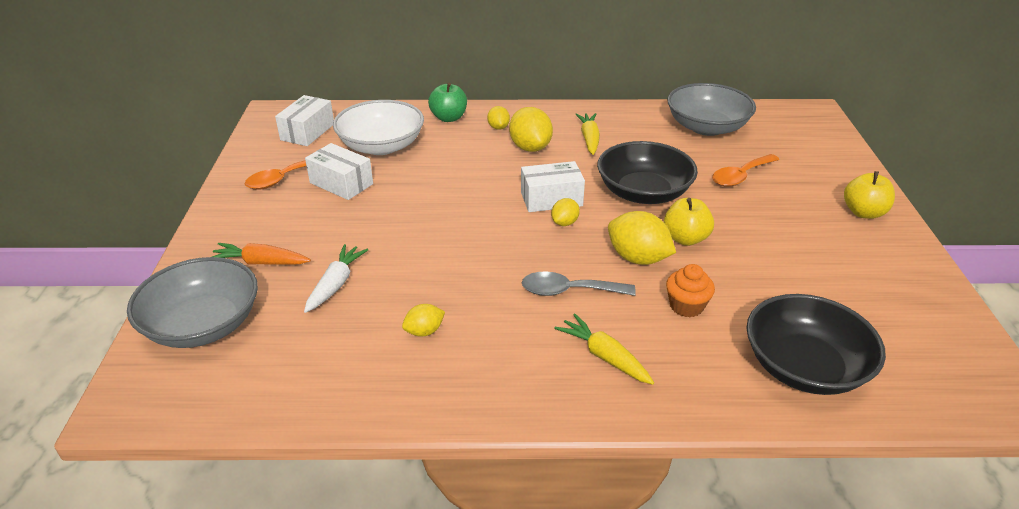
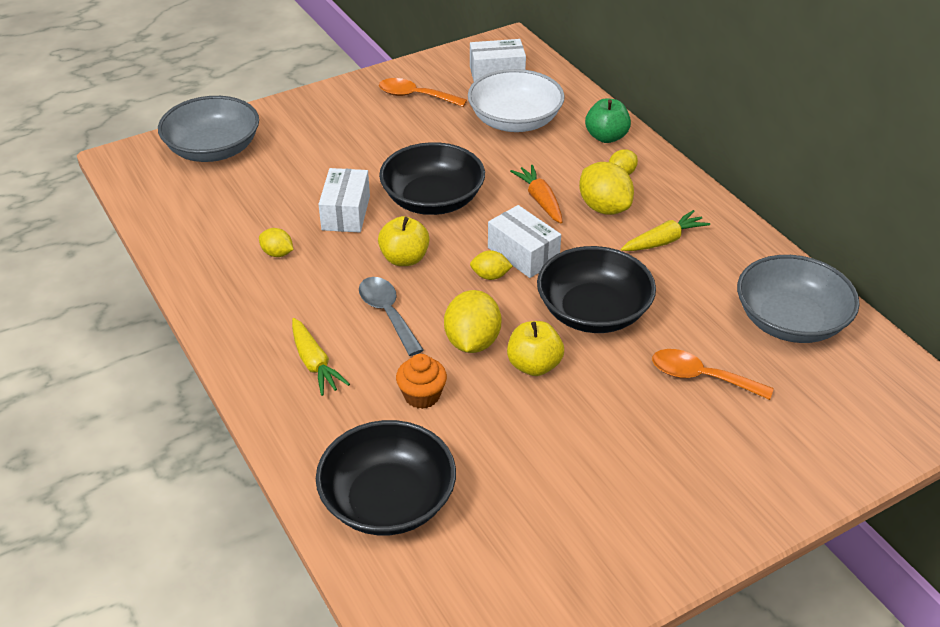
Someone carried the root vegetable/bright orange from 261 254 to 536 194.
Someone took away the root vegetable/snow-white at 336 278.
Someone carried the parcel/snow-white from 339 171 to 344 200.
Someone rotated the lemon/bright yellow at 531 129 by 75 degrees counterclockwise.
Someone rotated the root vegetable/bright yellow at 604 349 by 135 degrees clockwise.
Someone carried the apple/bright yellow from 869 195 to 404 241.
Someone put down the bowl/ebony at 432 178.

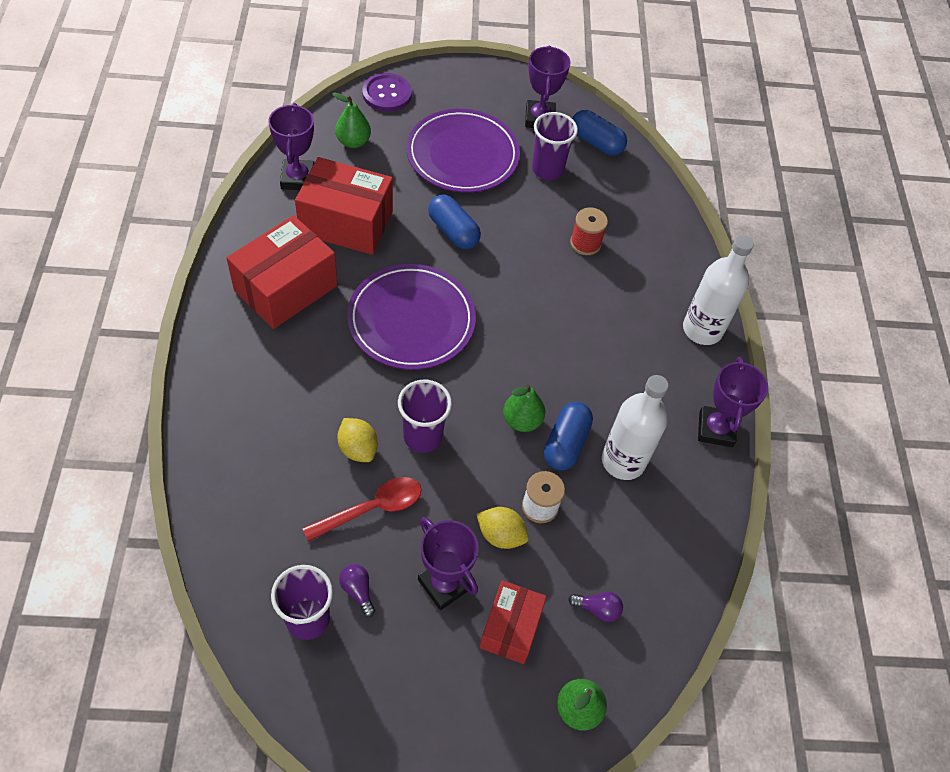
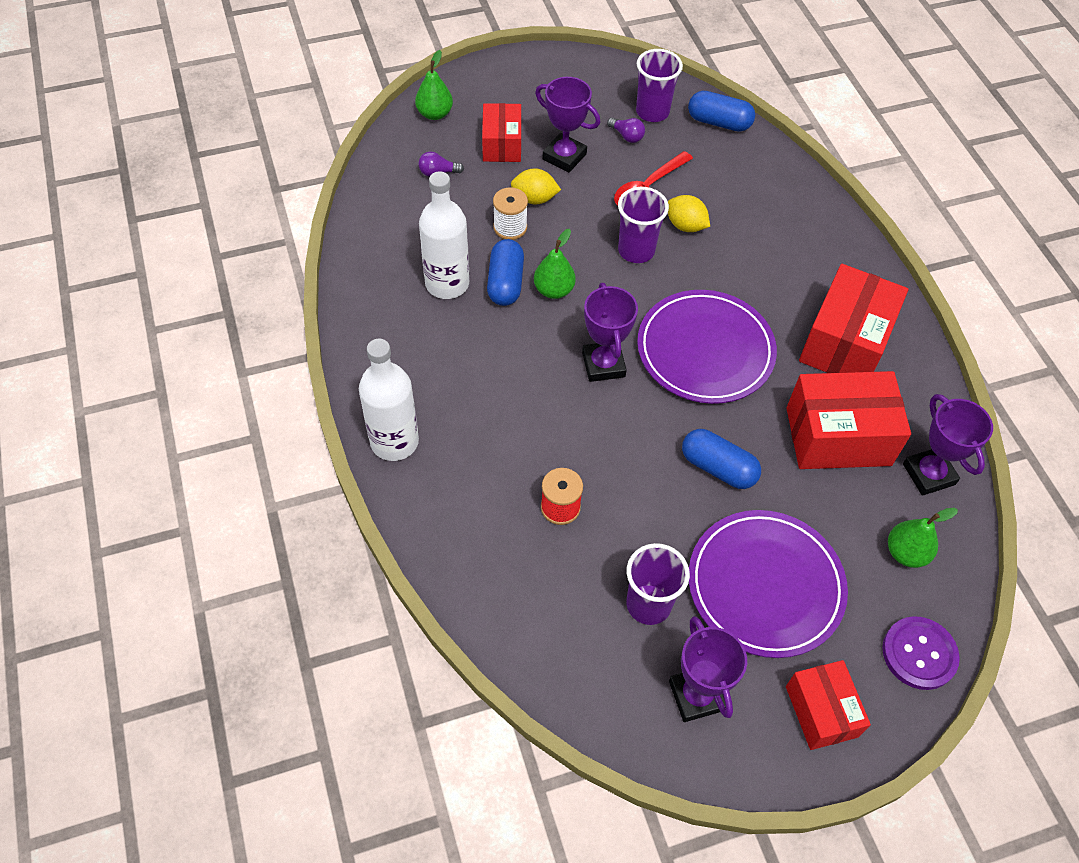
Someone carried the capsule/royal blue from 599 133 to 721 111.
Someone carried the award cup/royal purple from 733 402 to 610 332.
Someone put down the parcel/scarlet at 828 705.

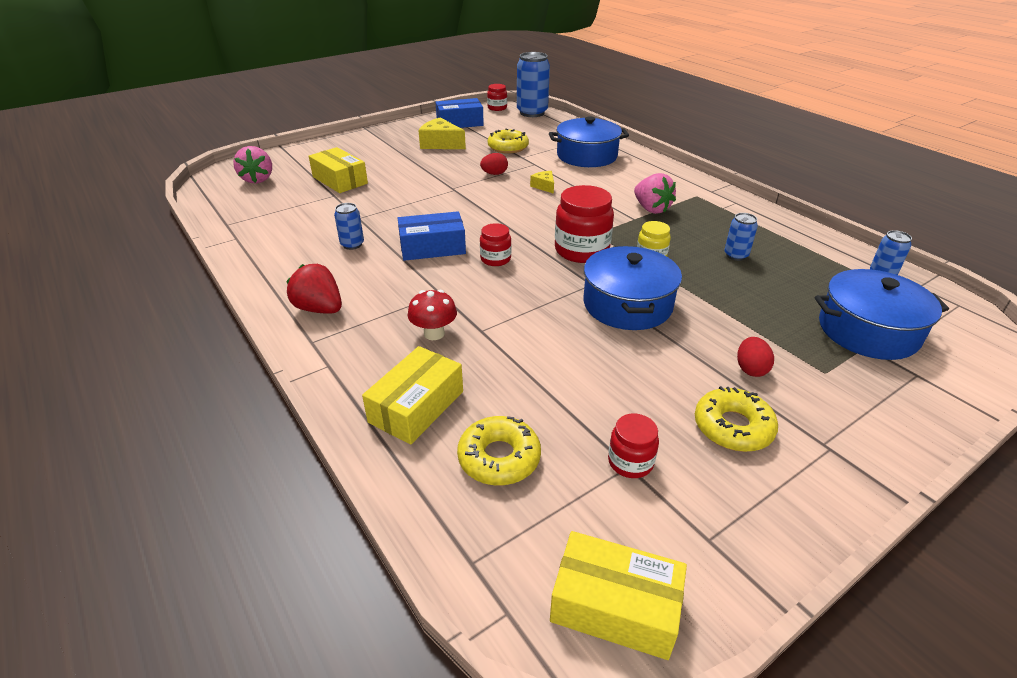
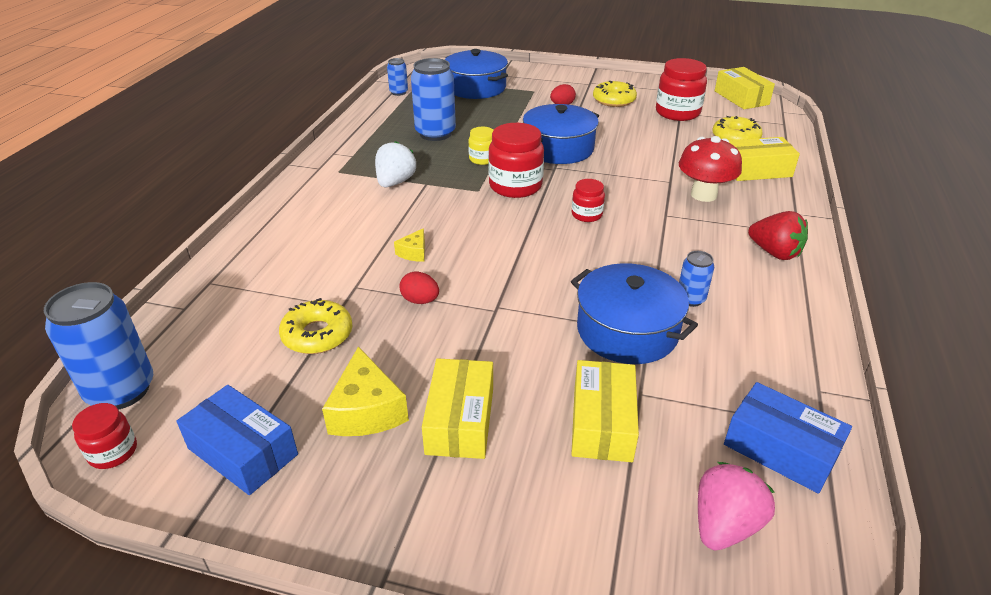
Someone rotated the strawberry/scarlet at 314 289 by 45 degrees counterclockwise.
Someone carried the parcel/royal blue from 432 236 to 788 438.
Someone scaled the mushroom/scarlet at 432 315 by 1.51.
Someone carried the stockpot/royal blue from 589 141 to 634 313.
Someone scaled the preserve jar/scarlet at 633 446 by 1.82.
Someone repainted the strawberry/rose-pink at 655 193, which became the strawberry/snow-white at 395 164.
Someone scaled the tin/royal blue at 741 237 by 1.96.
Someone put down the parcel/bright yellow at 457 408.

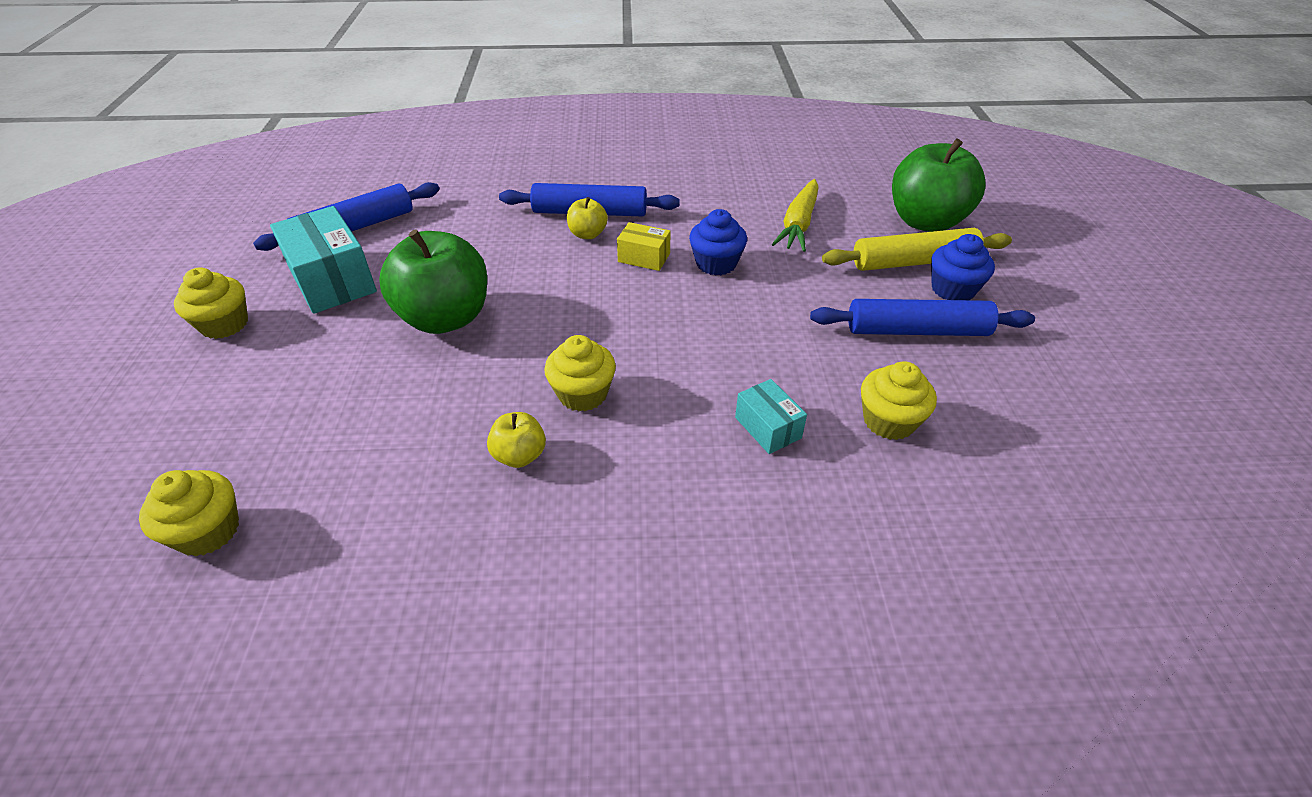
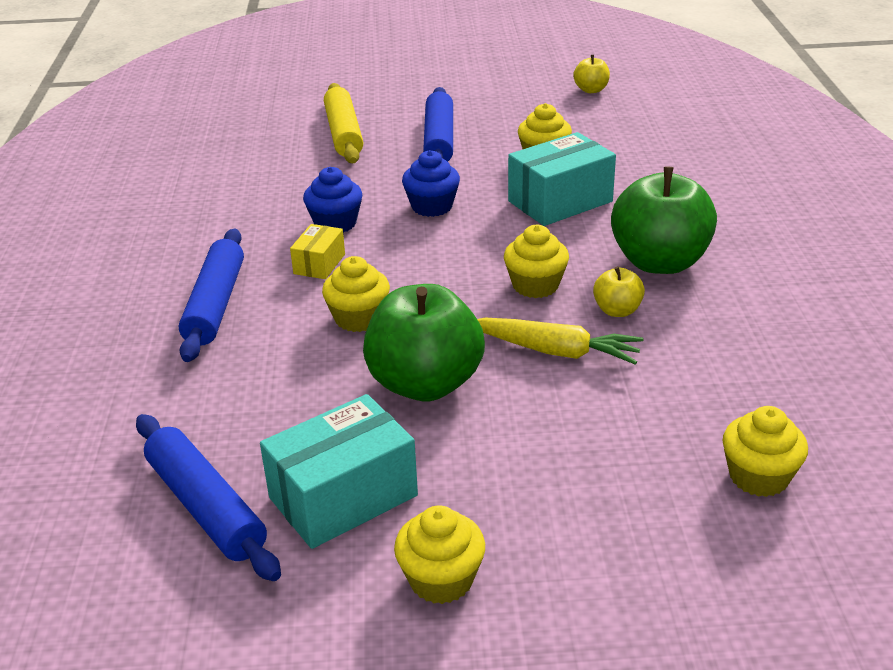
Someone carried the apple/bright yellow from 587 218 to 591 74.
Someone scaled the parcel/teal at 771 416 by 1.88.
Someone carried the root vegetable/bright yellow from 795 215 to 560 341.
Someone carried the apple/emerald from 939 185 to 664 220.
Someone carried the fairy cake/royal blue from 963 267 to 431 183.
Someone put down the fairy cake/bright yellow at 356 294.

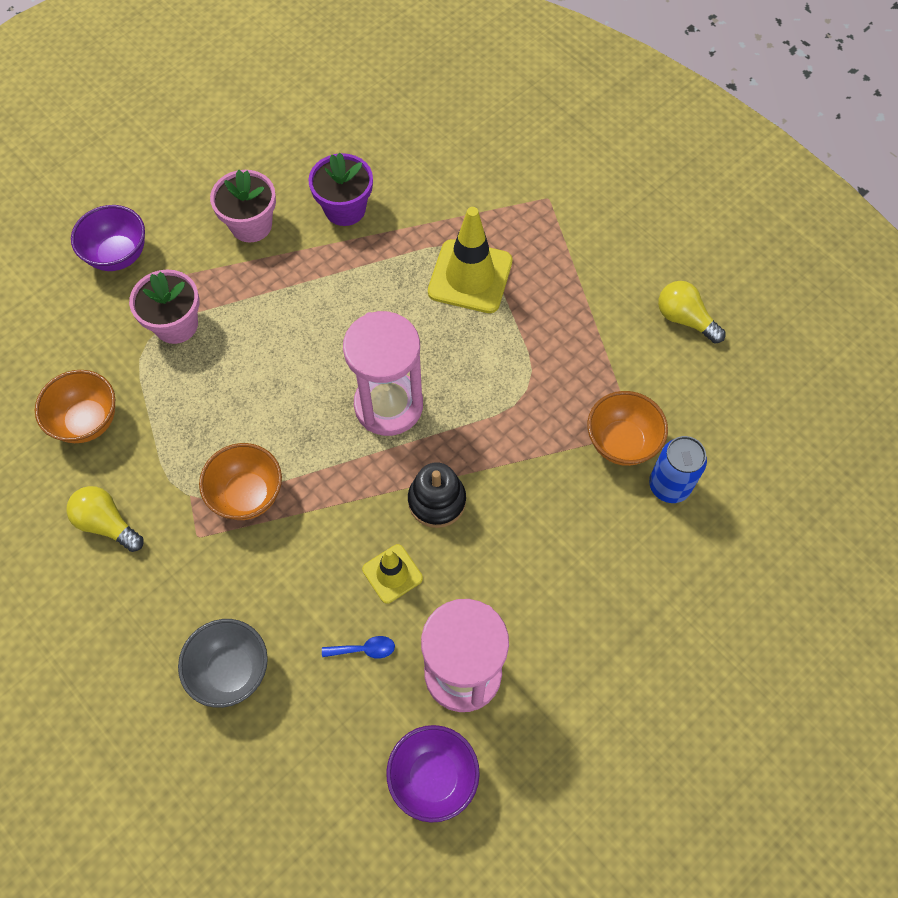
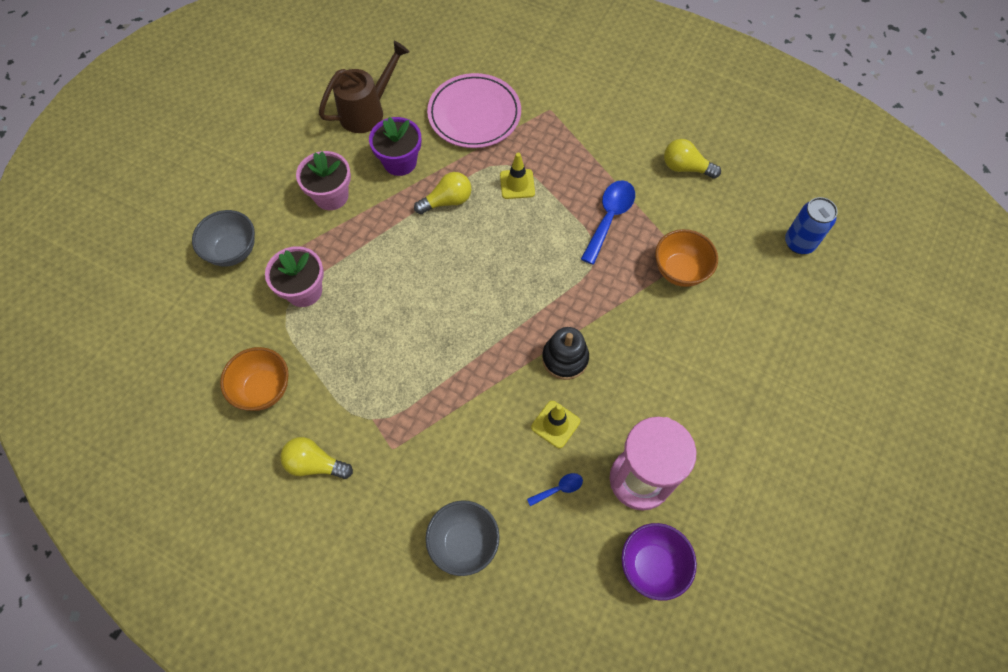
Someone repainted the bowl/royal purple at 108 238, which became the bowl/grey at 223 238.
Someone took away the bowl/bright orange at 240 481.
Someone took away the sandglass/rose-pink at 383 373.
Someone scaled the traffic cone/bright yellow at 470 260 by 0.57.
Someone carried the tin/royal blue from 678 469 to 811 225.
Someone put down the sprinkling can/dark brown at 364 87.
Someone put down the bulb/bright yellow at 442 193.
Someone put down the dinner plate/rose-pink at 474 110.
Someone put down the spoon/royal blue at 608 222.

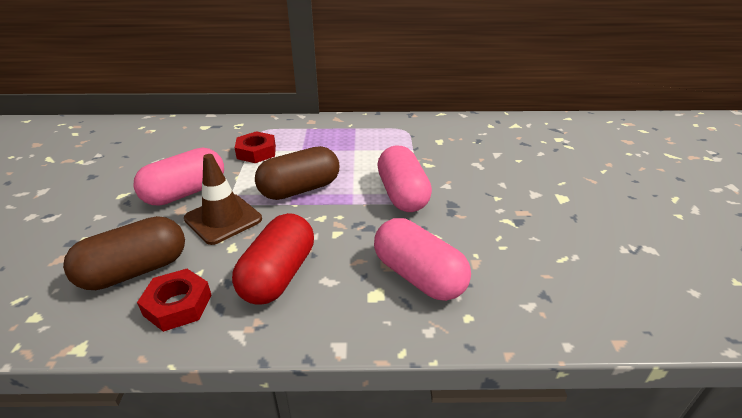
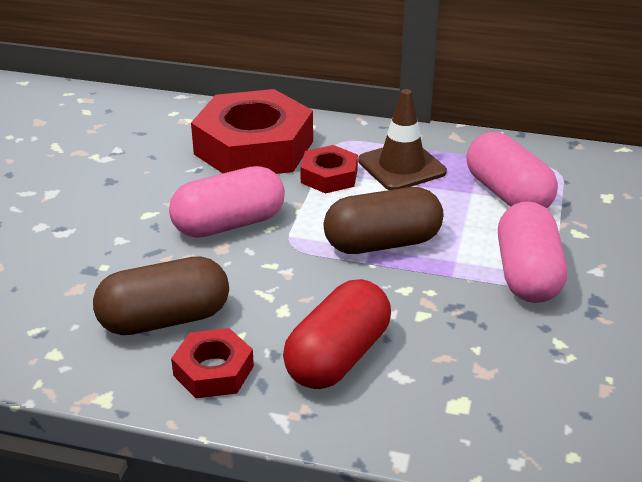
Someone carried the traffic cone/dark brown from 223 199 to 402 139.
Someone carried the capsule/rose-pink from 422 259 to 512 170.
Someone put down the nut/scarlet at 252 131.

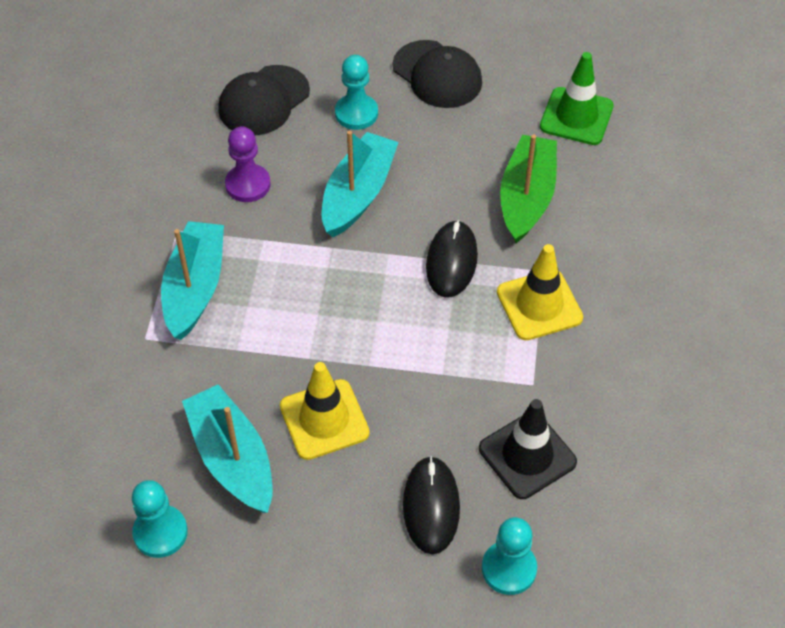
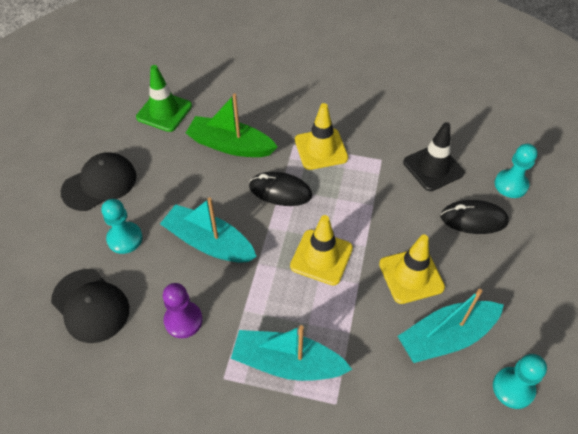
Someone put down the traffic cone/bright yellow at 321 250.

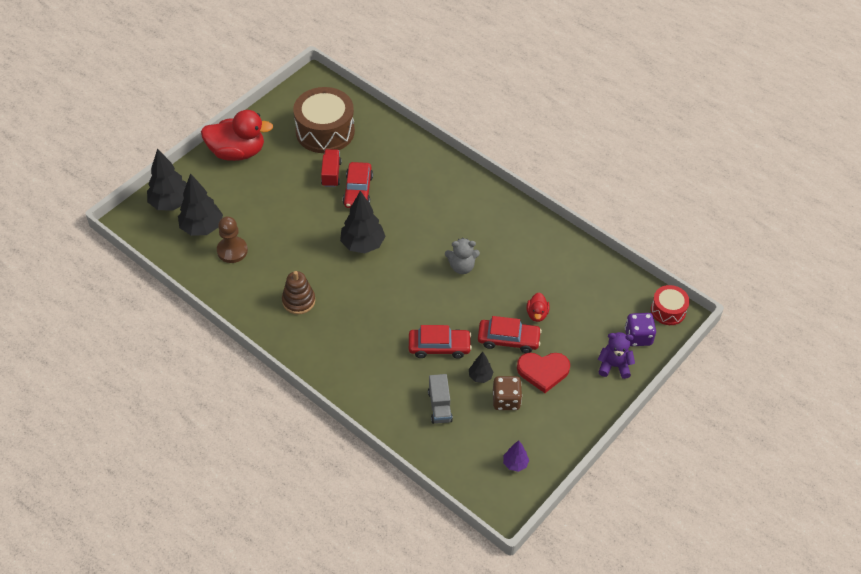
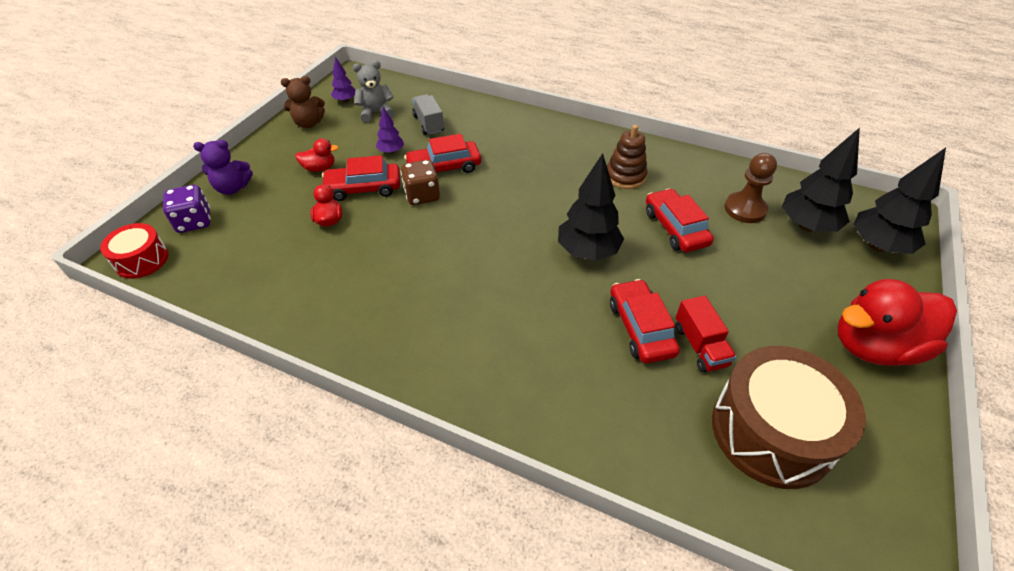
Someone carried the teddy/grey from 462 256 to 373 92.
Someone repainted the tree/ebony at 481 367, which became the tree/royal purple at 390 130.
Someone carried the die/dark brown from 507 393 to 420 182.
Someone swapped the heart shape/scarlet at 543 373 for the duck/scarlet at 317 155.
Someone put down the teddy/dark brown at 303 102.
Someone put down the automobile/scarlet at 680 220.

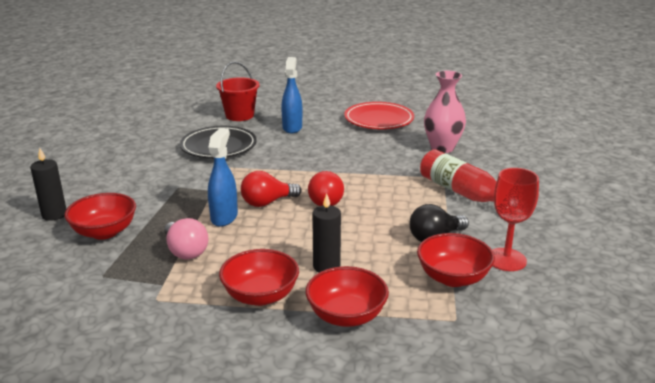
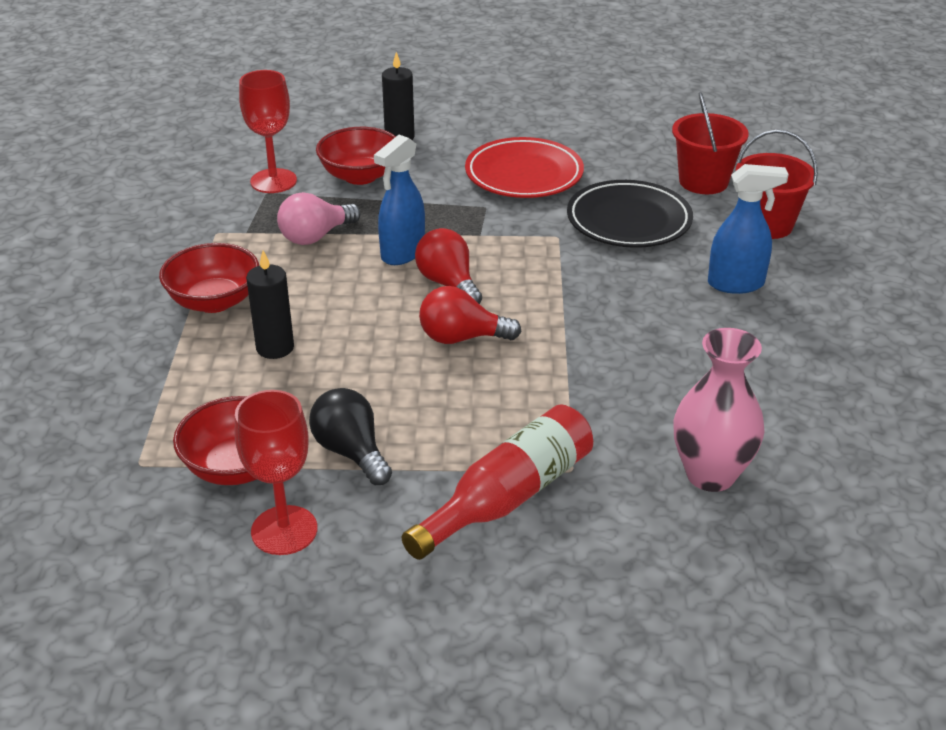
Someone rotated the spray cleaner/royal blue at 223 177 by 120 degrees clockwise.
Someone took away the bowl/scarlet at 347 296.
Someone carried the dinner plate/scarlet from 379 115 to 524 167.
Someone put down the goblet/scarlet at 268 131.
Someone put down the pail/scarlet at 710 143.

